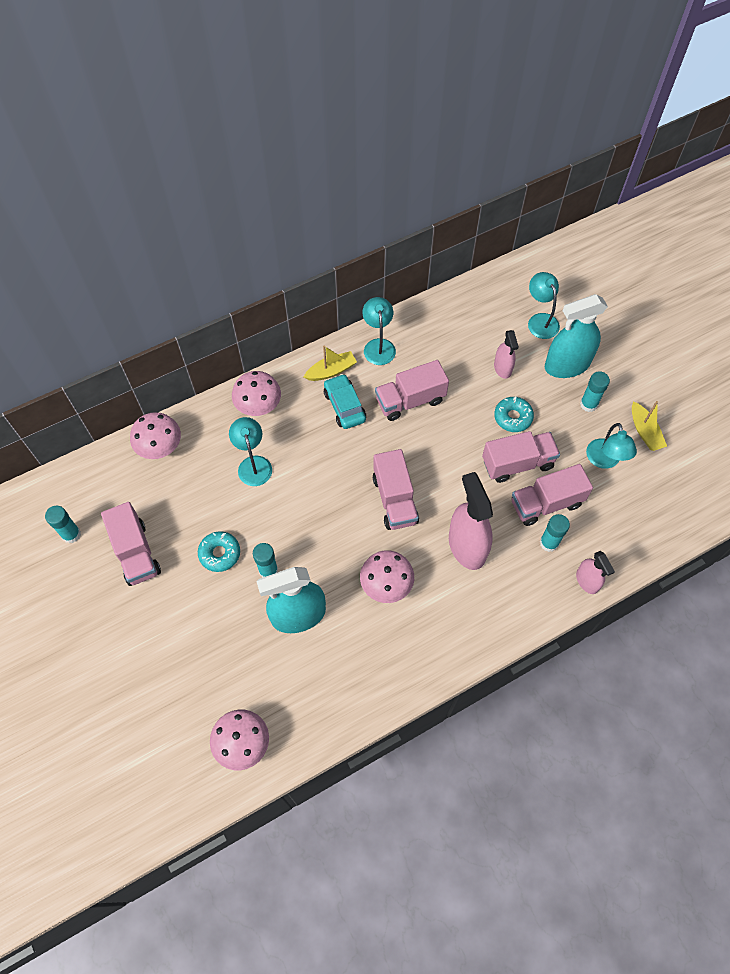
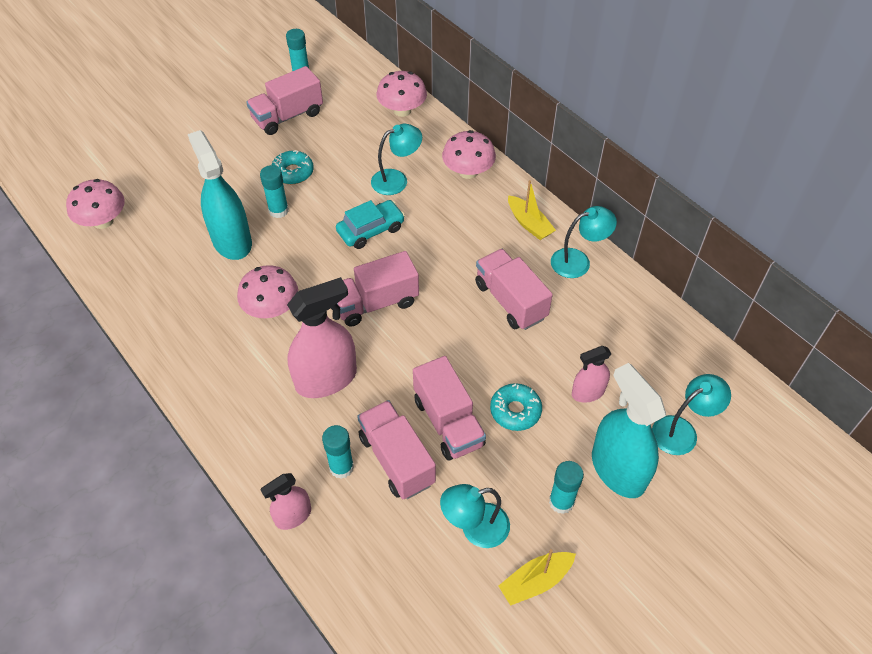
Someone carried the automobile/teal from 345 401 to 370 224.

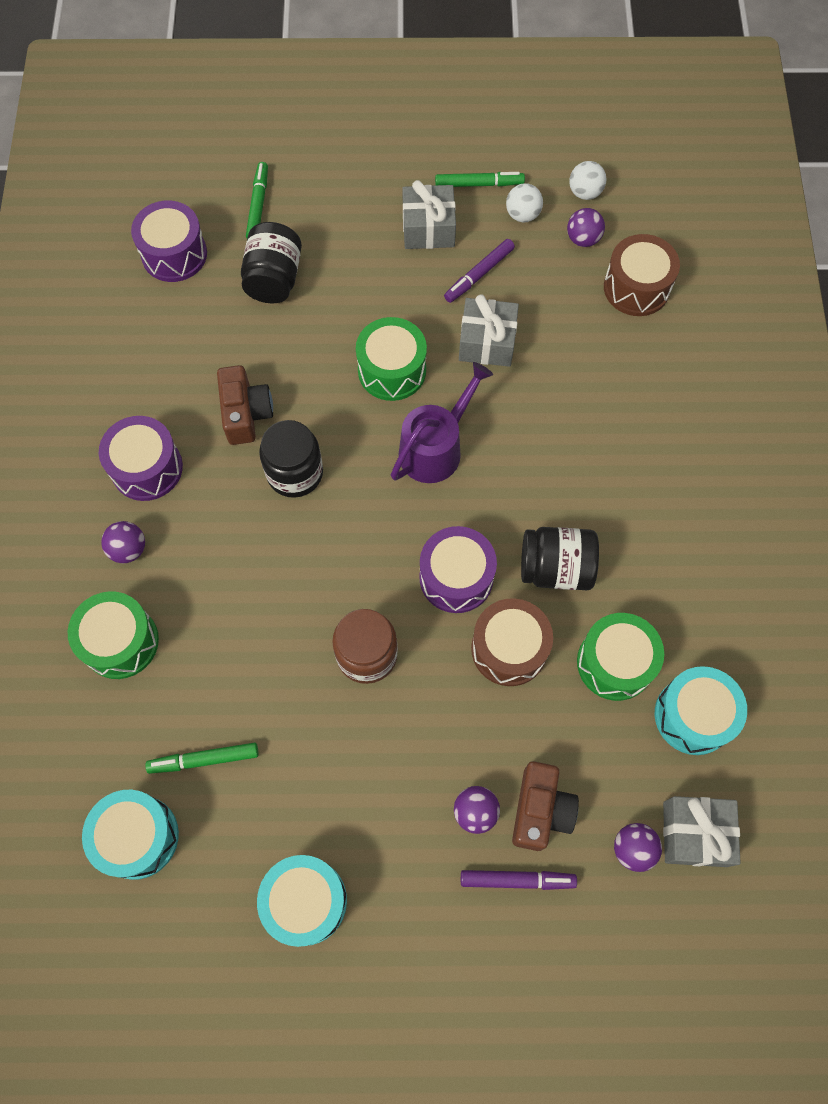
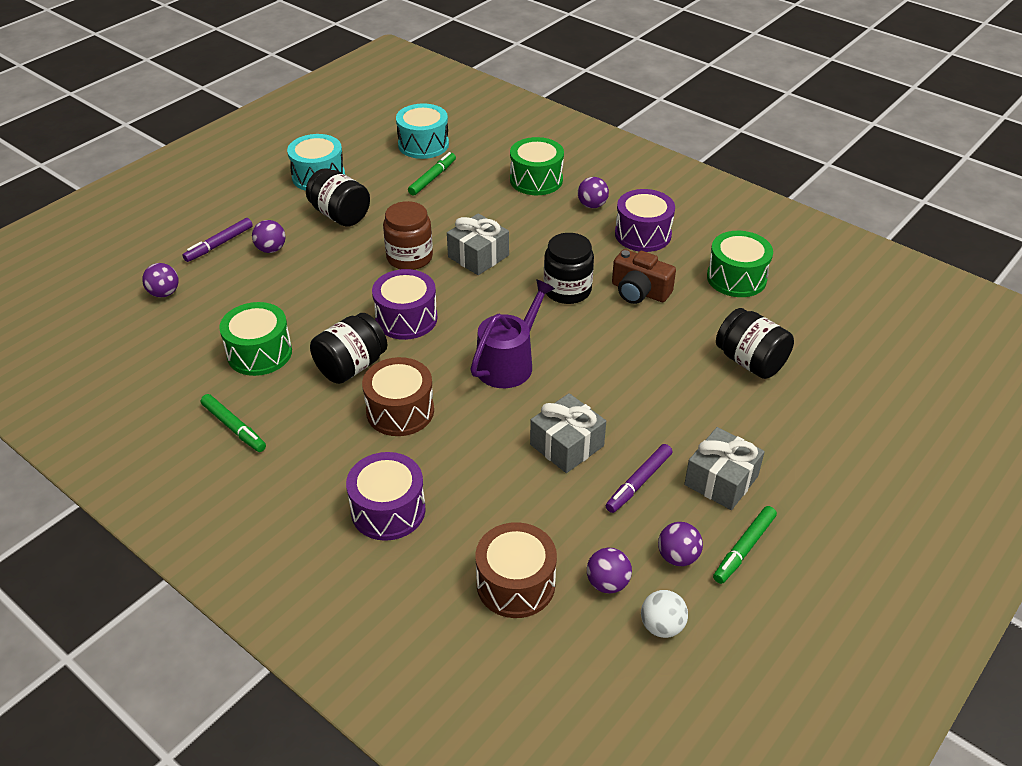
Someone carried the toy drum/royal purple from 169 241 to 386 496.
Someone carried the marker/emerald from 257 200 to 233 423.
Someone carried the toy drum/emerald from 391 359 to 740 264.
Someone rotated the sprinkling can/royal purple at 442 422 by 135 degrees counterclockwise.
Someone rotated the marker/royal purple at 479 271 by 135 degrees counterclockwise.
Someone carried the toy drum/dark brown from 512 642 to 398 396.
Someone repainted the ball/snow-white at 524 202, which became the ball/royal purple at 680 544.
Someone took away the photo camera/dark brown at 545 806.
Someone took away the toy drum/teal at 701 710.
Someone carried the gift/grey from 702 831 to 478 244.
Someone put down the preserve jar/ebony at 338 197.

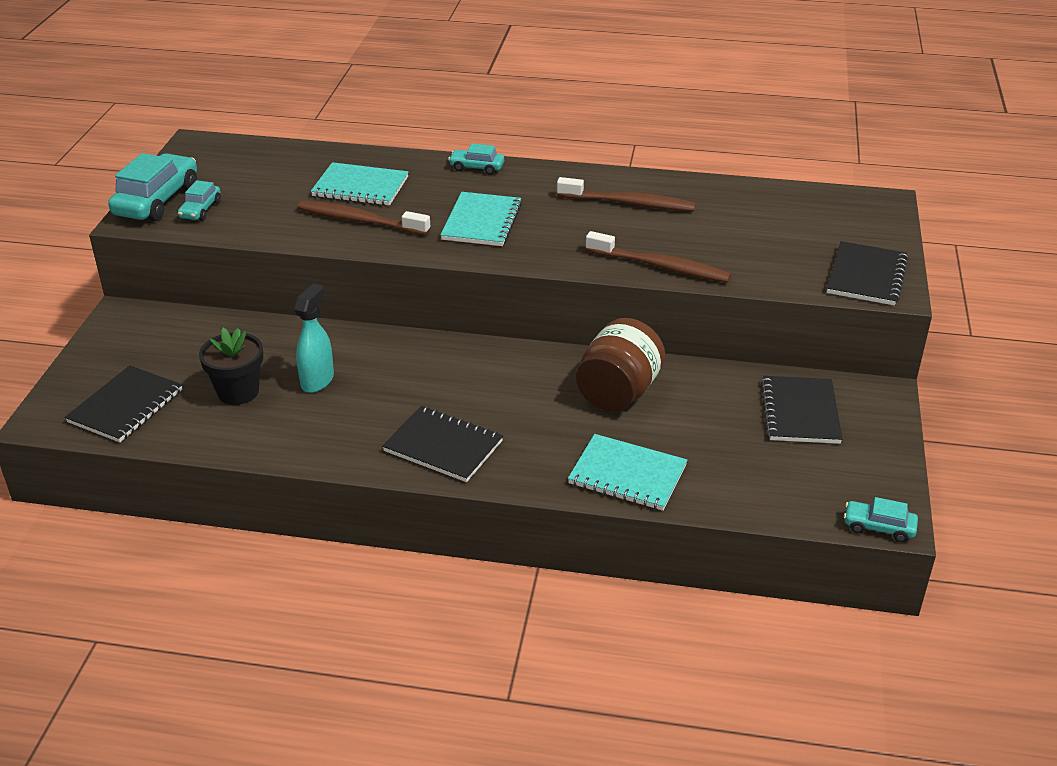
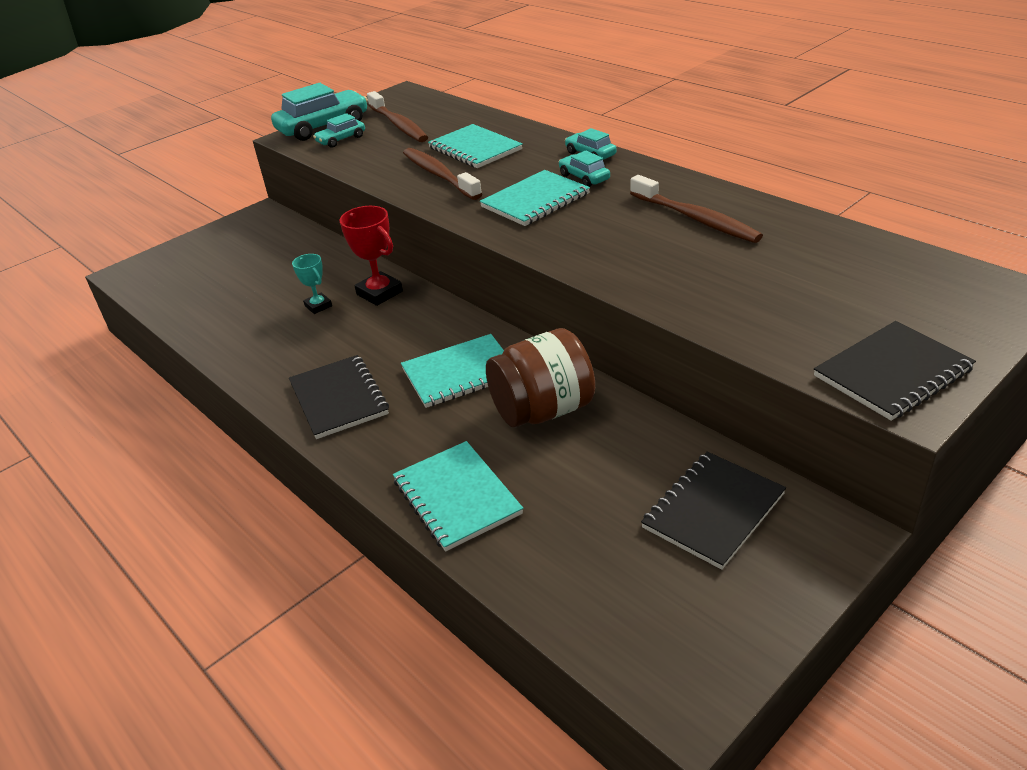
Someone took away the exercise book/ebony at 123 403.
Someone took away the flower pot/ebony at 231 366.
Someone swapped the spray cleaner/teal at 314 338 for the award cup/teal at 312 284.
Someone carried the toothbrush/dark brown from 658 257 to 397 116.
Someone carried the automobile/teal from 881 519 to 584 168.
Someone put down the award cup/scarlet at 371 256.
Someone put down the exercise book/teal at 452 371.

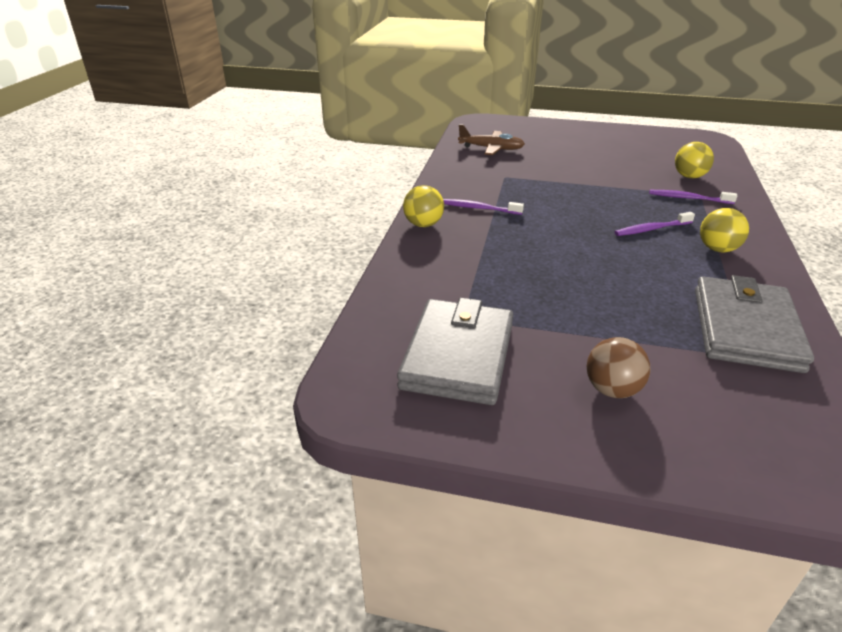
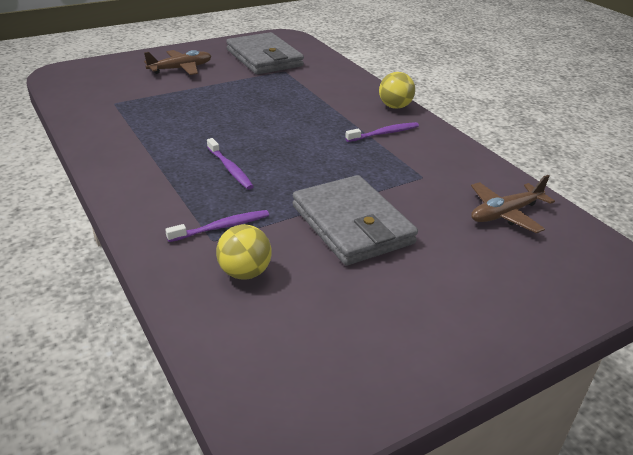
Someone swapped the ball/dark brown at 618 367 for the aeroplane/dark brown at 177 62.
Someone rotated the toothbrush/royal purple at 655 224 by 120 degrees clockwise.
Someone carried the wallet/grey from 754 324 to 355 220.
Someone took away the ball/bright yellow at 724 230.

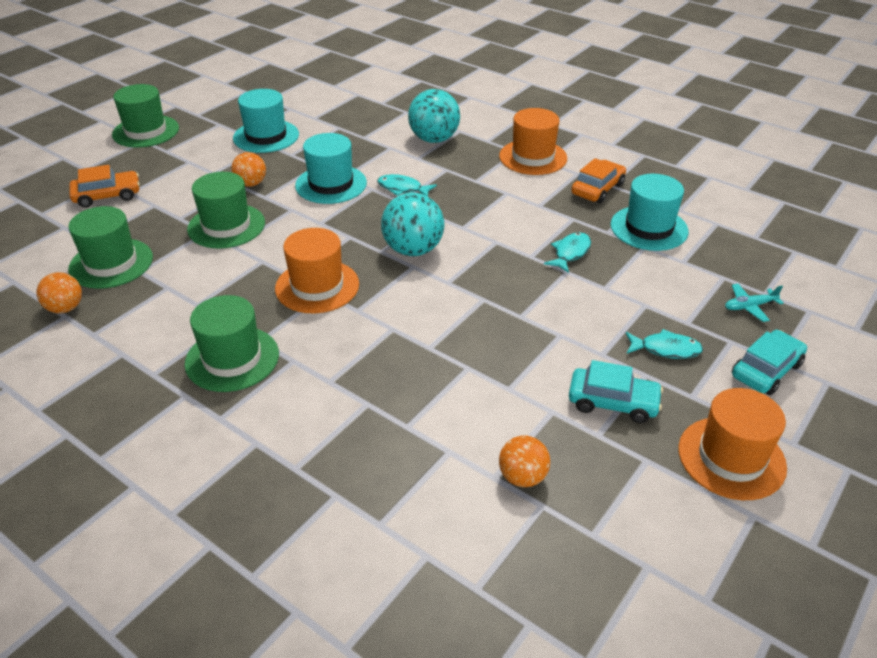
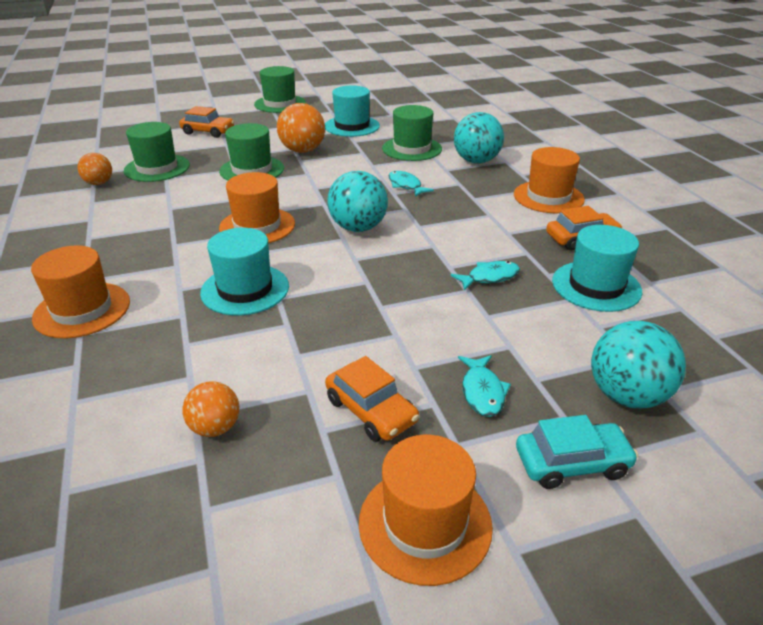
Someone carried the top hat/emerald from 232 343 to 412 133.
Someone scaled the ball/bright orange at 248 169 by 1.66.
Someone carried the top hat/teal from 331 168 to 244 272.
Someone repainted the automobile/teal at 616 391, which became the automobile/bright orange at 372 399.
Someone rotated the fish/teal at 664 344 by 45 degrees clockwise.
Someone swapped the aeroplane/teal at 754 303 for the ball/teal at 638 365.
Someone put down the top hat/bright orange at 80 291.

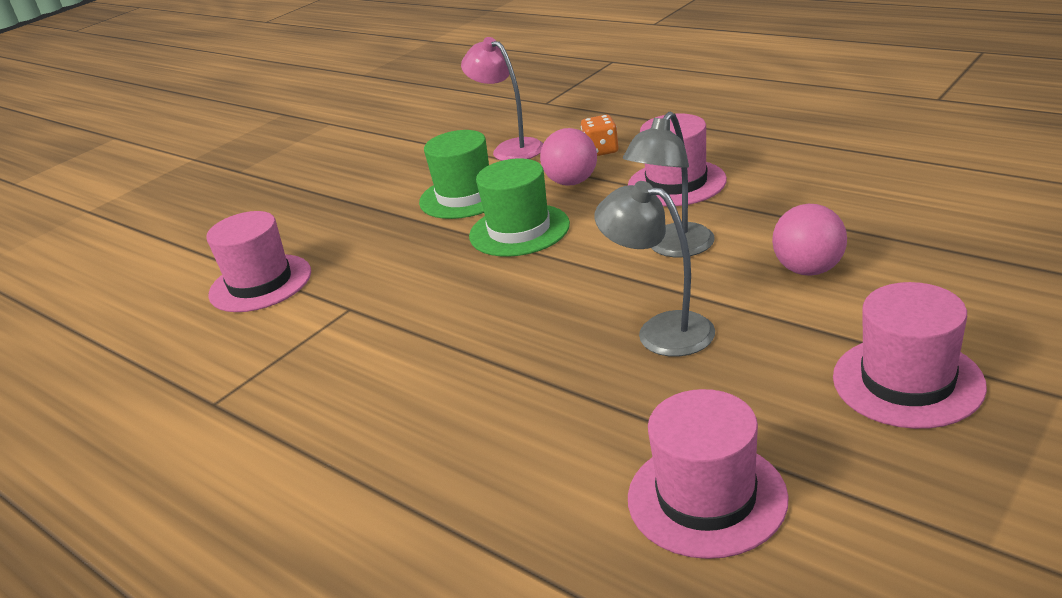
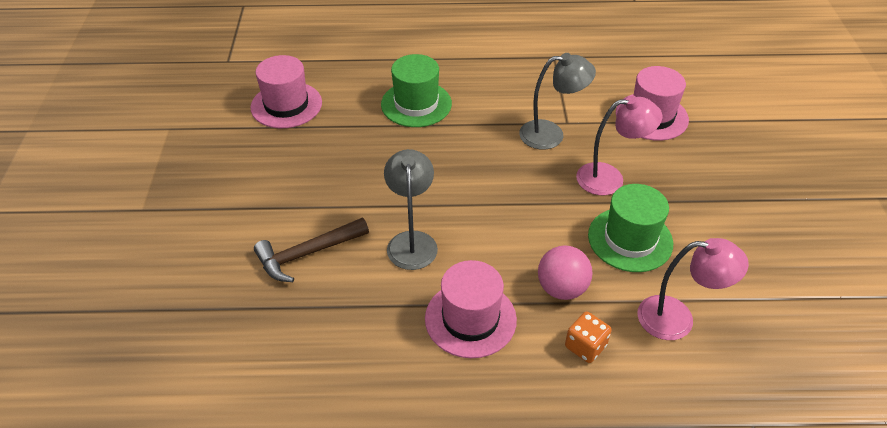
Someone carried the top hat/emerald from 519 207 to 416 90.
Someone carried the reading lamp/grey from 654 269 to 557 101.
Someone swapped the ball/rose-pink at 809 240 for the claw hammer/dark brown at 311 250.
Someone took away the top hat/rose-pink at 910 355.
Someone put down the reading lamp/rose-pink at 619 145.

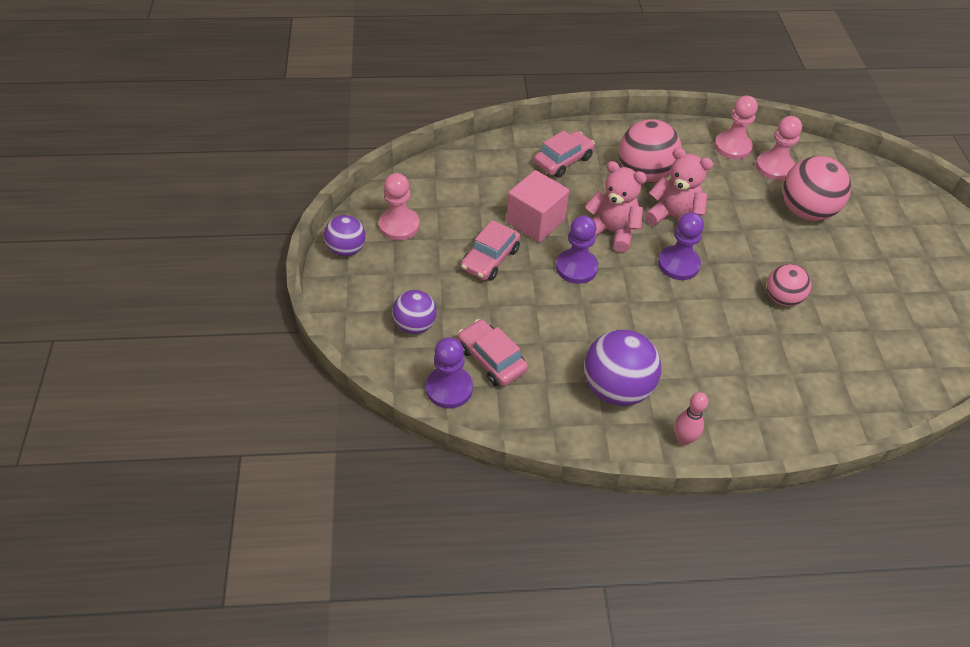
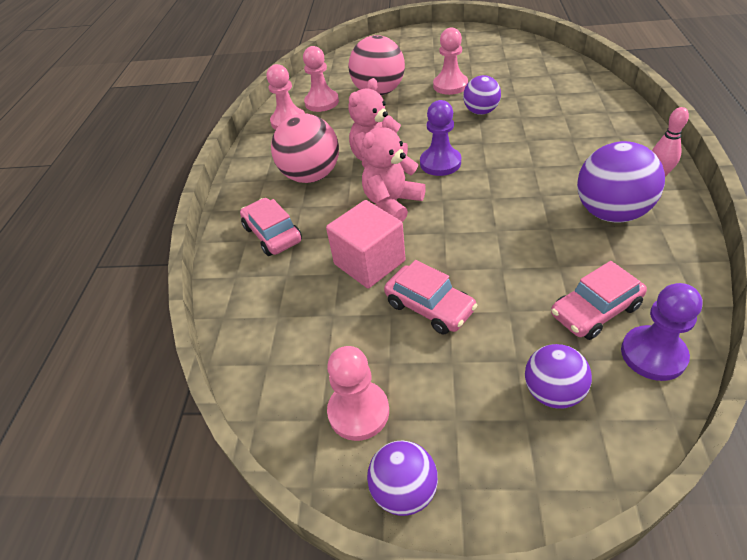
Someone took away the pawn/royal purple at 577 249.
Someone repainted the ball/rose-pink at 789 285, which became the ball/royal purple at 482 95.
Someone put down the pawn/rose-pink at 450 61.

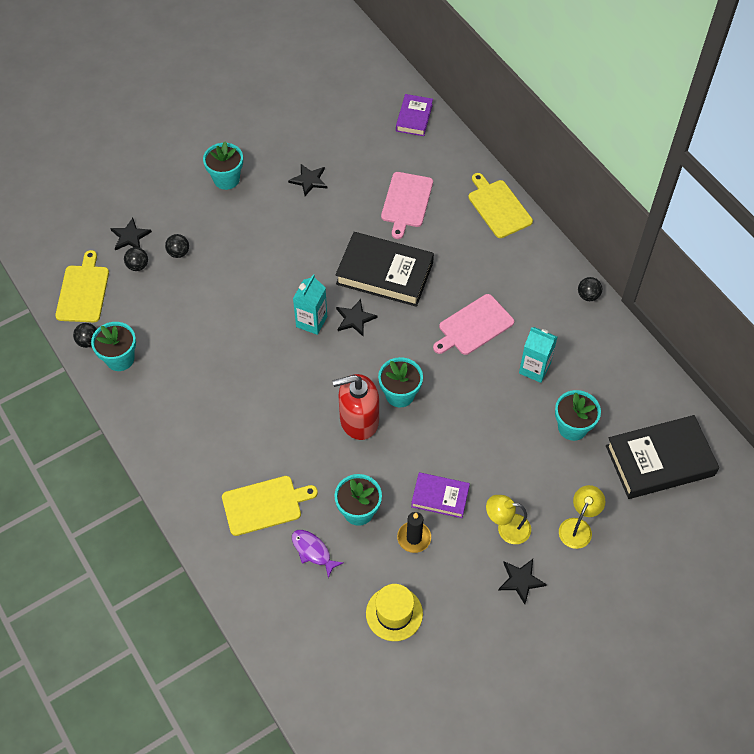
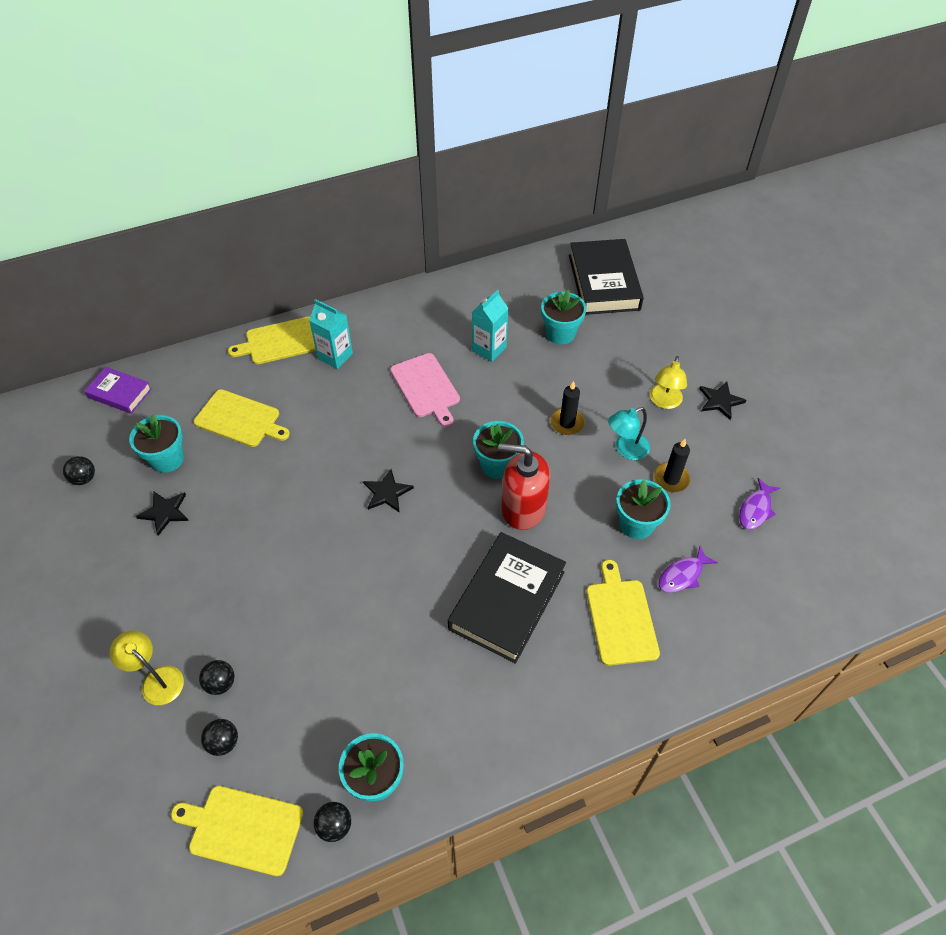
Someone took away the star/ebony at 131 234.
Someone carried the flower pot/teal from 223 166 to 156 443.
Someone carried the carton/teal from 310 304 to 331 334.
Someone rotated the soap dispenser/scarlet at 355 407 by 105 degrees clockwise.
Someone carried the hardcover/ebony from 385 269 to 507 598.
Someone swapped the top hat/bright yellow at 394 612 for the fish/royal purple at 759 504.
Someone repainted the cutting board/rose-pink at 407 205, which became the cutting board/bright yellow at 242 418.
Someone swapped the hardcover/royal purple at 440 495 for the reading lamp/teal at 629 433.
Someone carried the reading lamp/bright yellow from 582 517 to 147 668.
Someone carried the ball/ebony from 590 289 to 79 470.
Someone put down the wax candle/ebony at 567 408.

